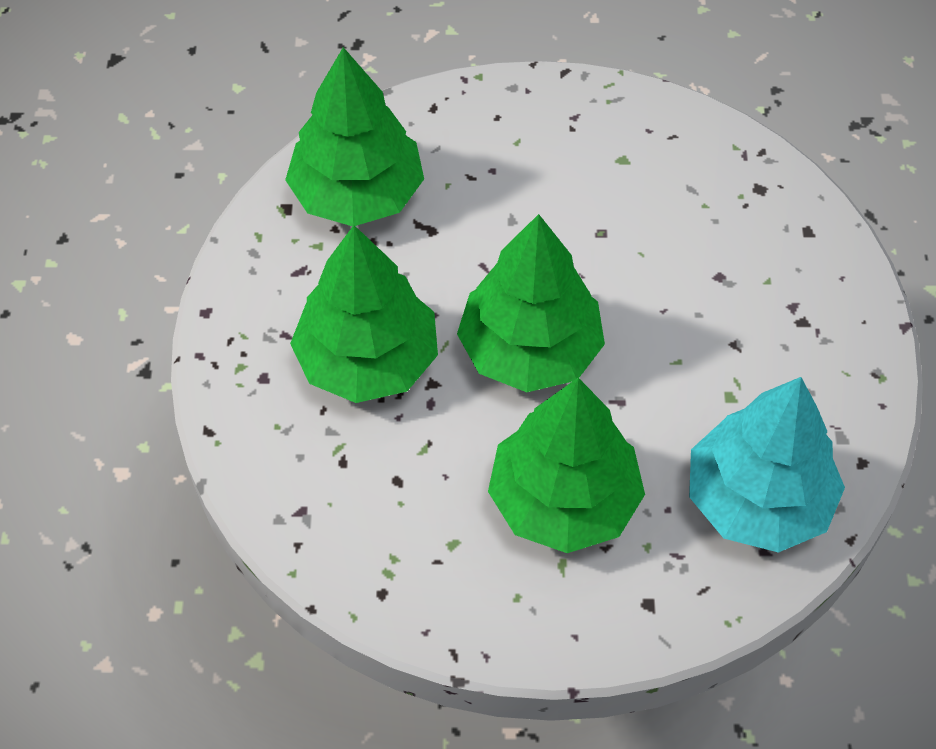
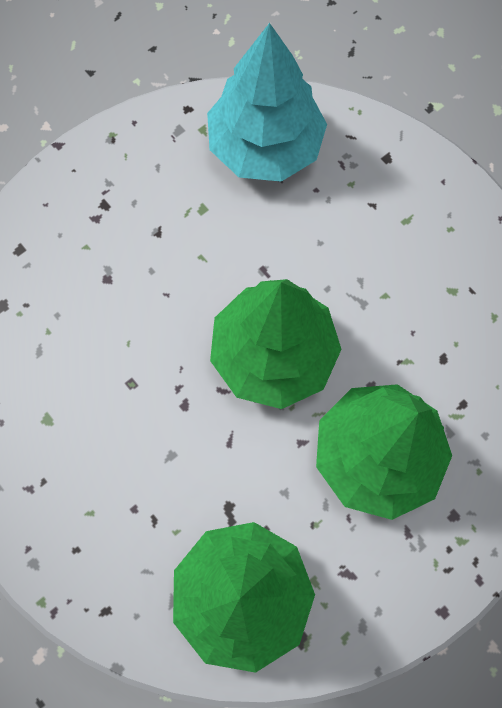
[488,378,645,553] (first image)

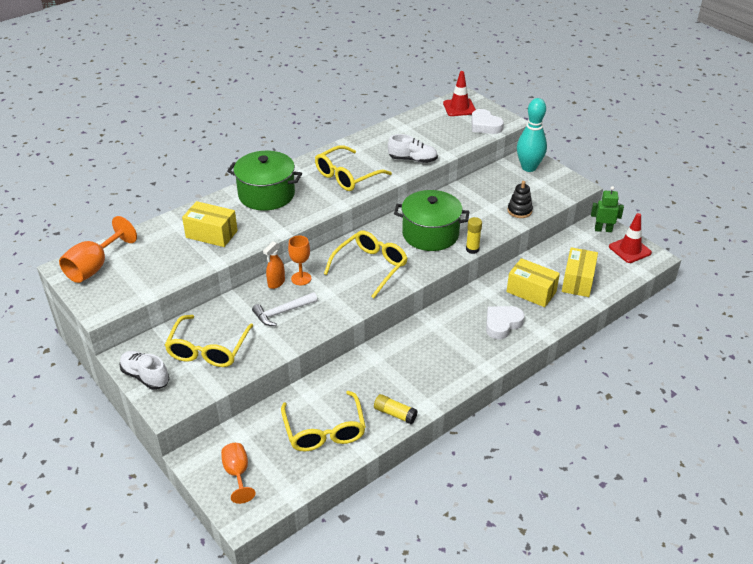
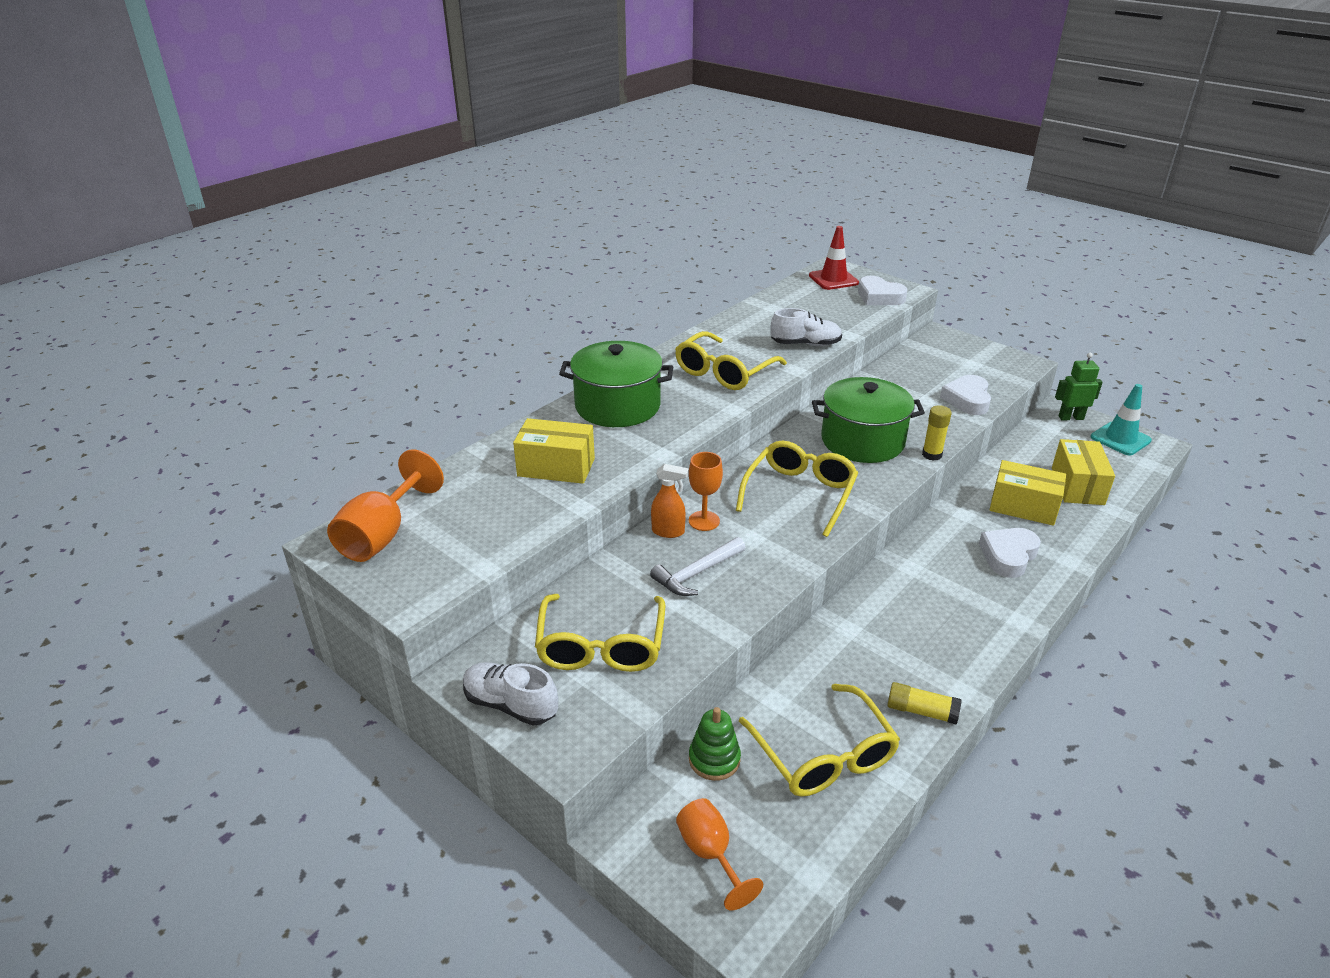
[517,98,547,172] (first image)
[940,375,991,415]
[1091,384,1152,456]
[651,464,689,538]
[689,707,741,781]

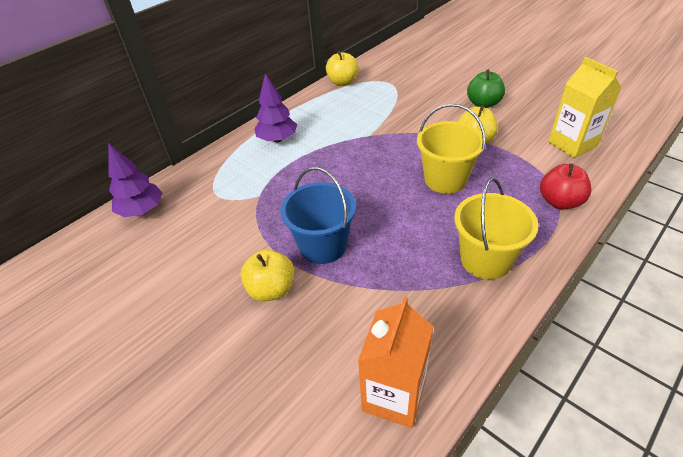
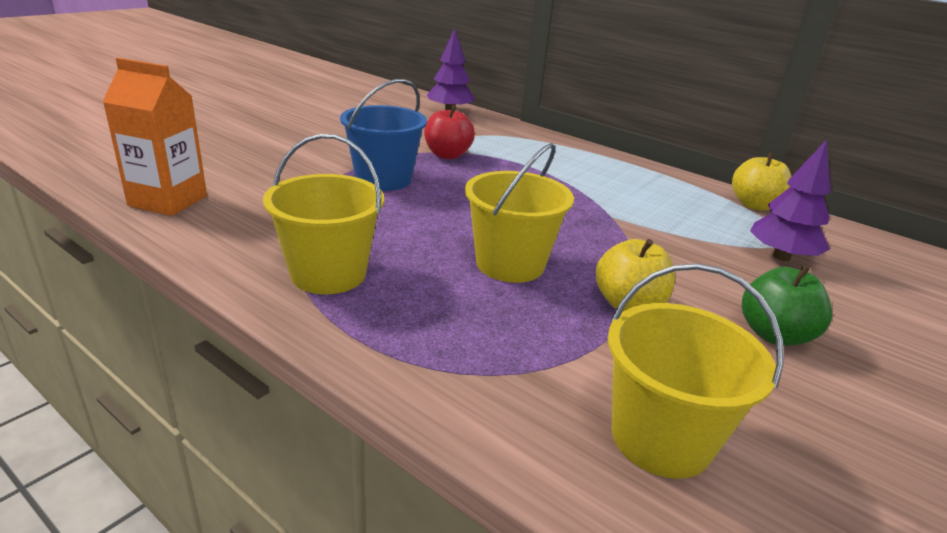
[608,263,784,479]
[750,139,831,261]
[424,105,475,159]
[241,249,294,301] (first image)

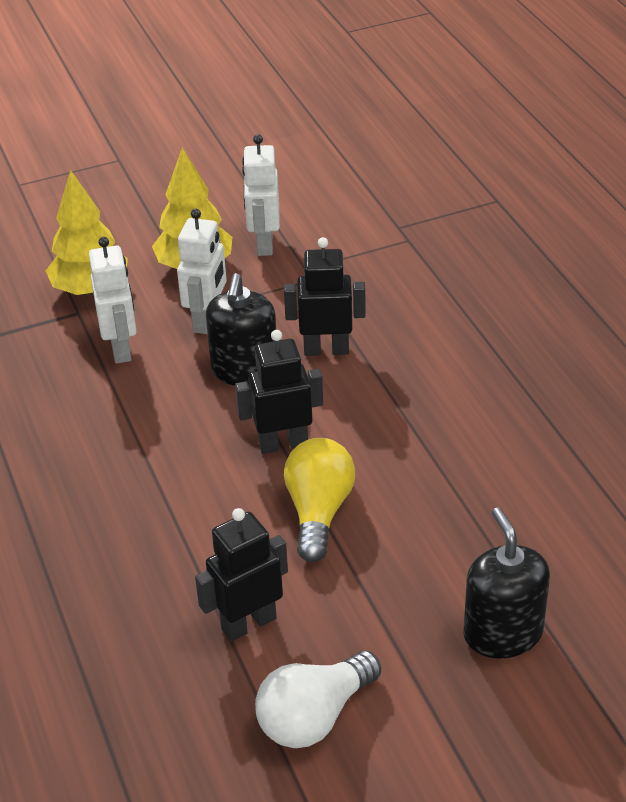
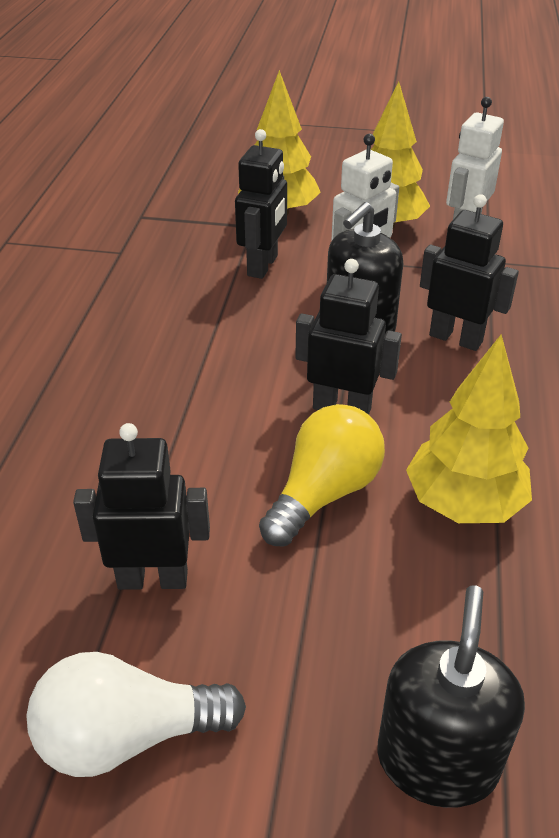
[235,129,287,279]
[406,334,532,523]

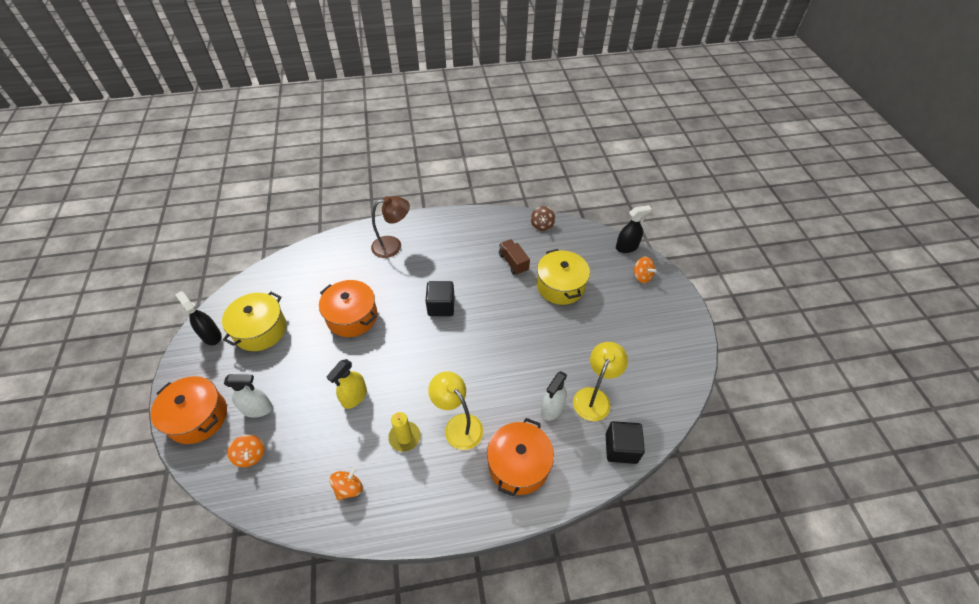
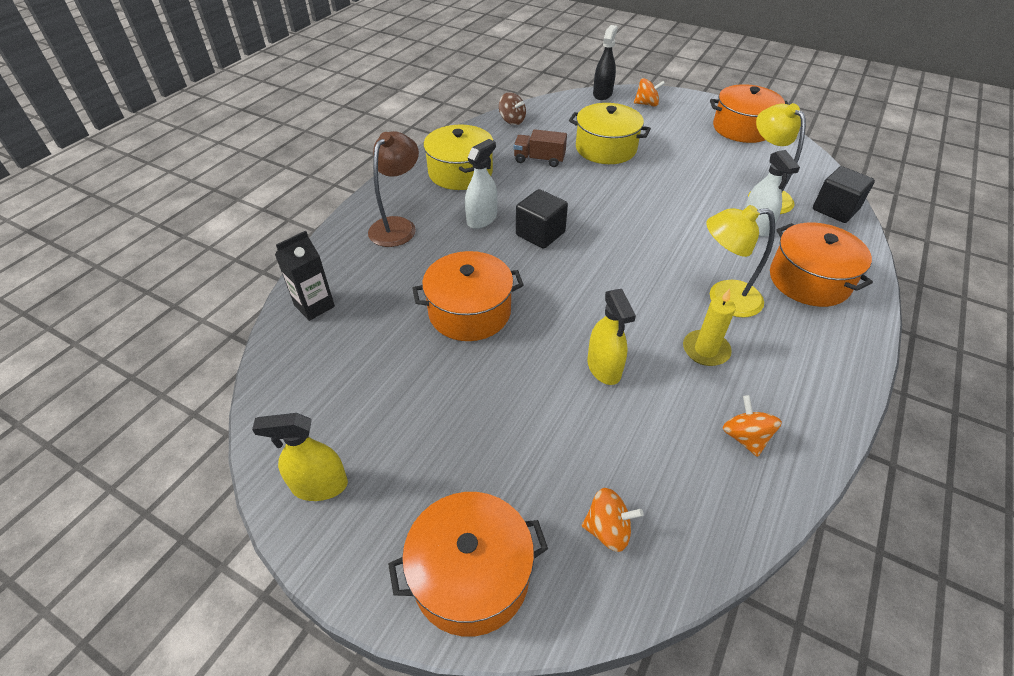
[252,413,348,501]
[423,125,494,190]
[465,139,497,229]
[710,84,789,143]
[275,231,335,321]

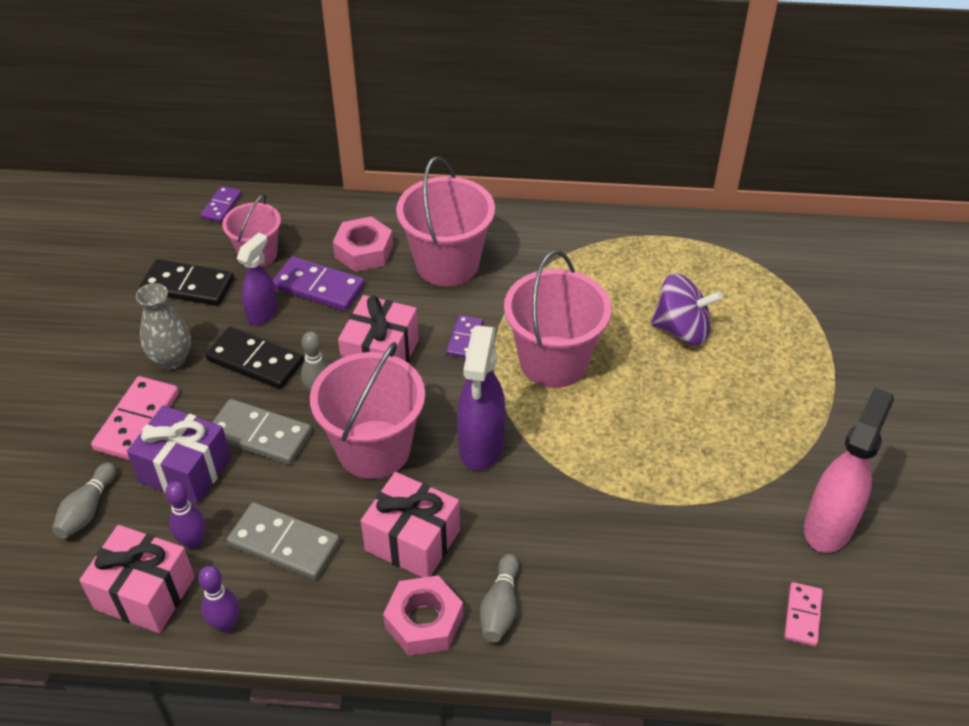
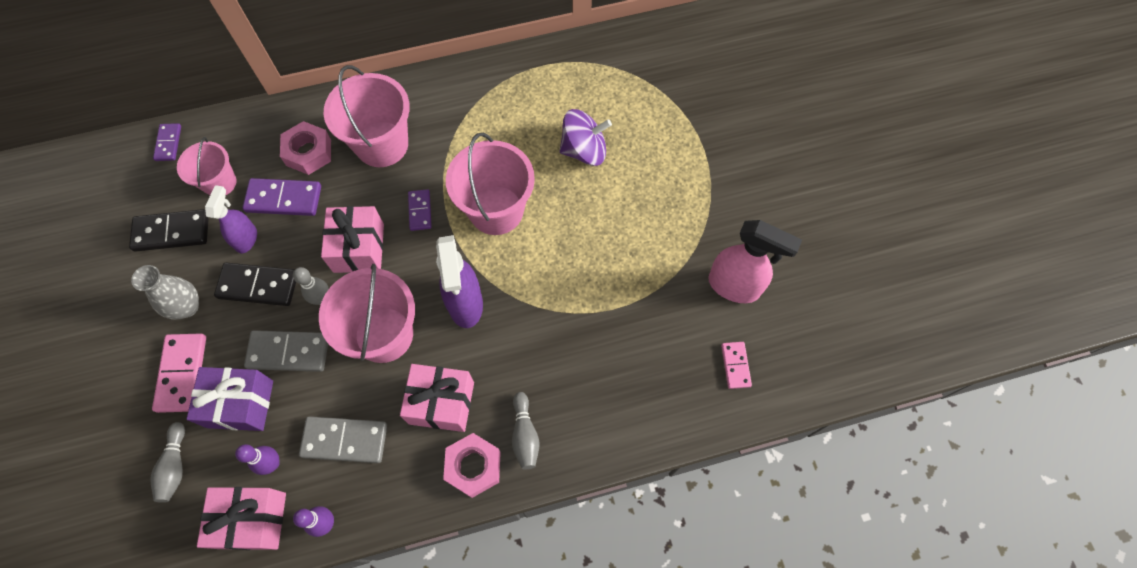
[708,220,802,303]

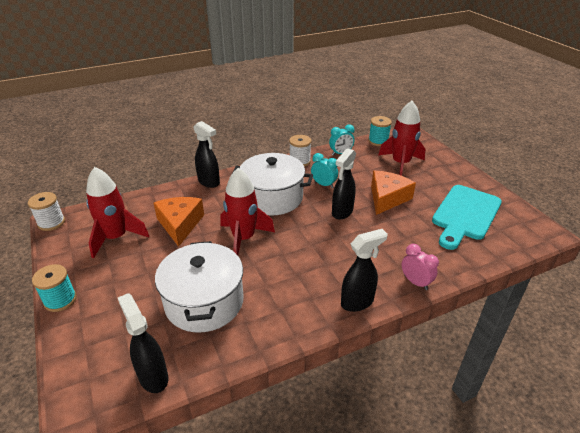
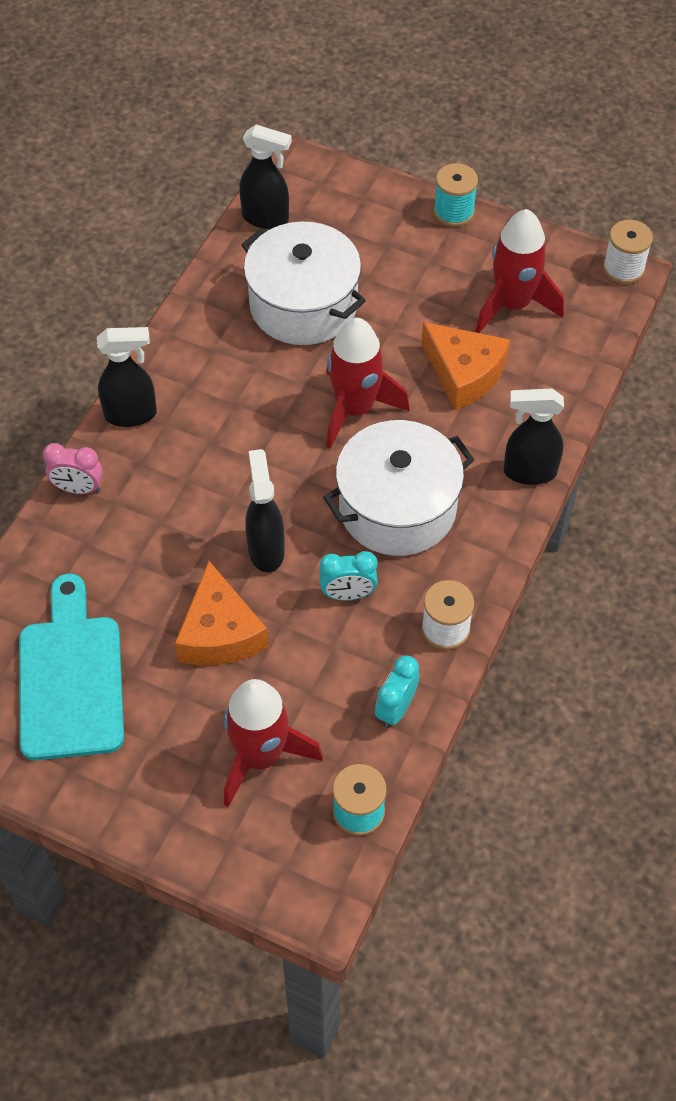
[97,327,157,427]

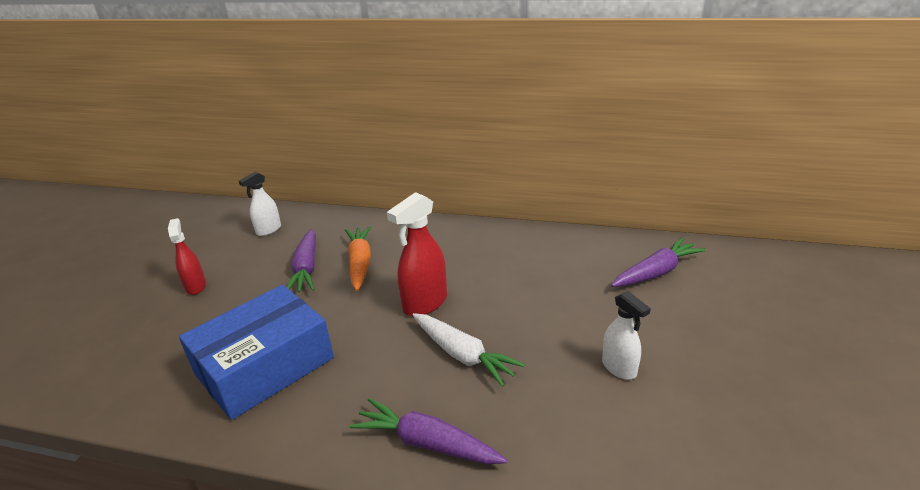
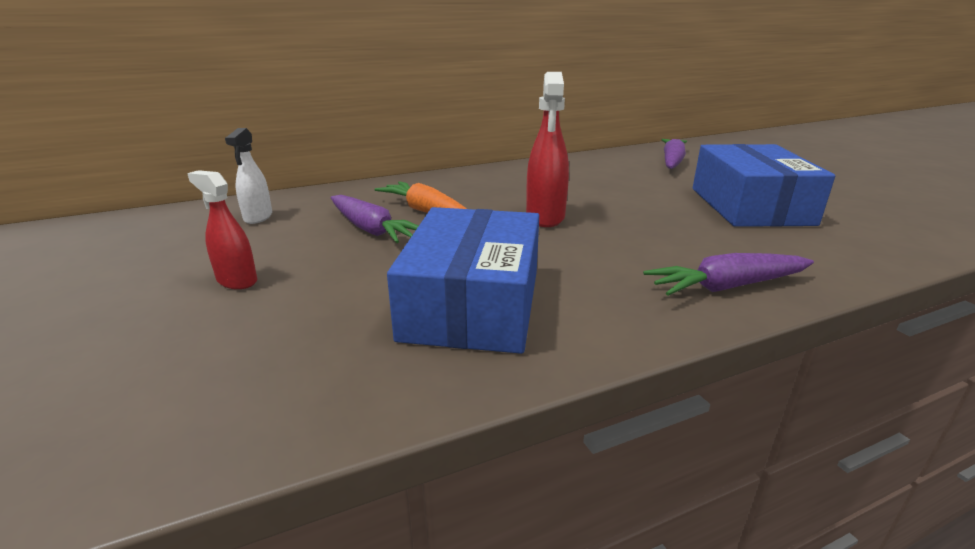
[693,144,835,227]
[413,313,525,387] (first image)

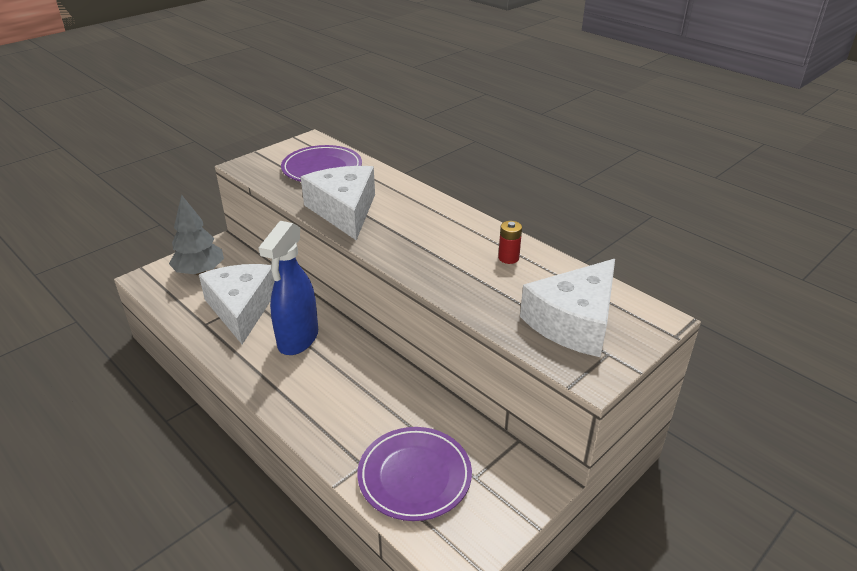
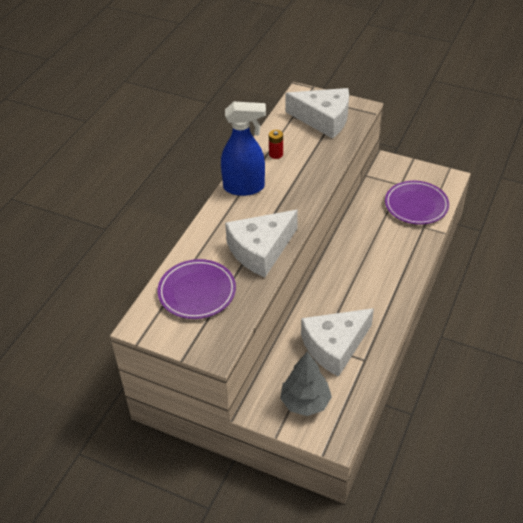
[221,102,266,196]

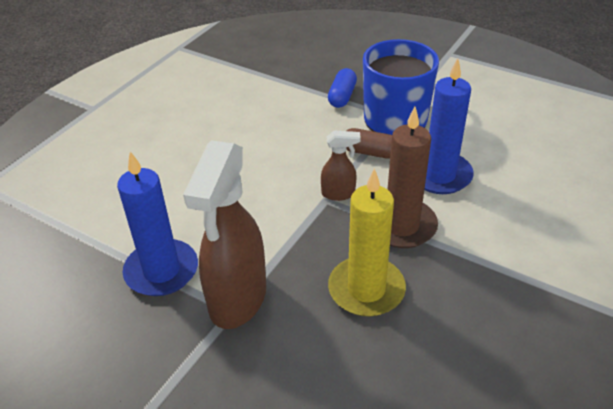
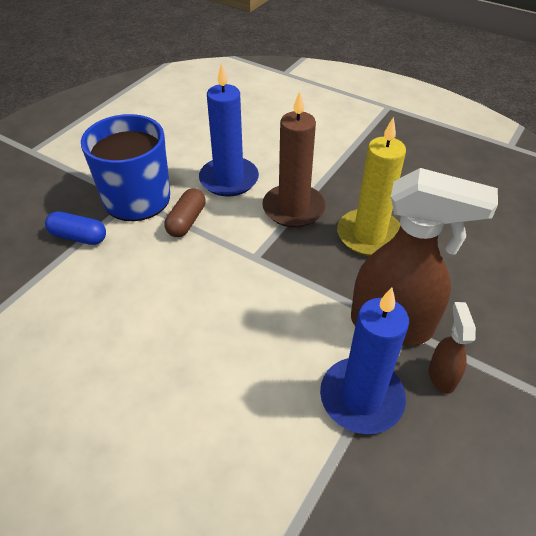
[429,302,476,394]

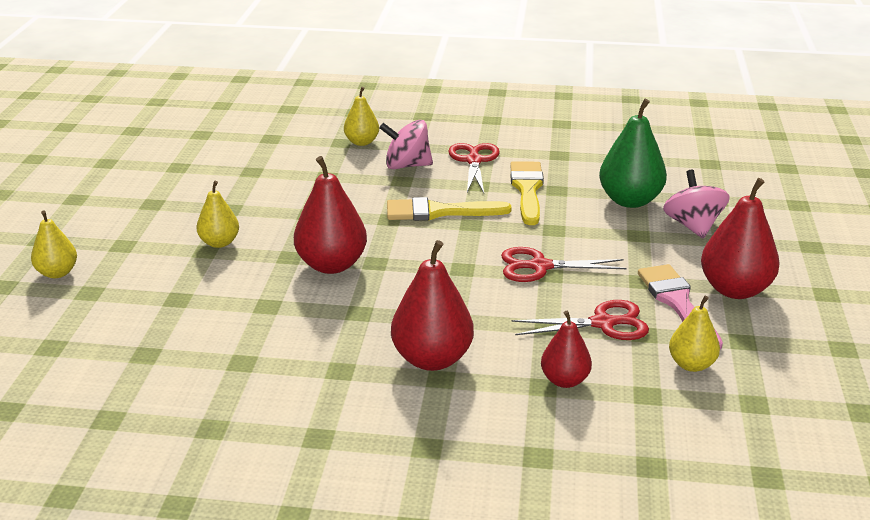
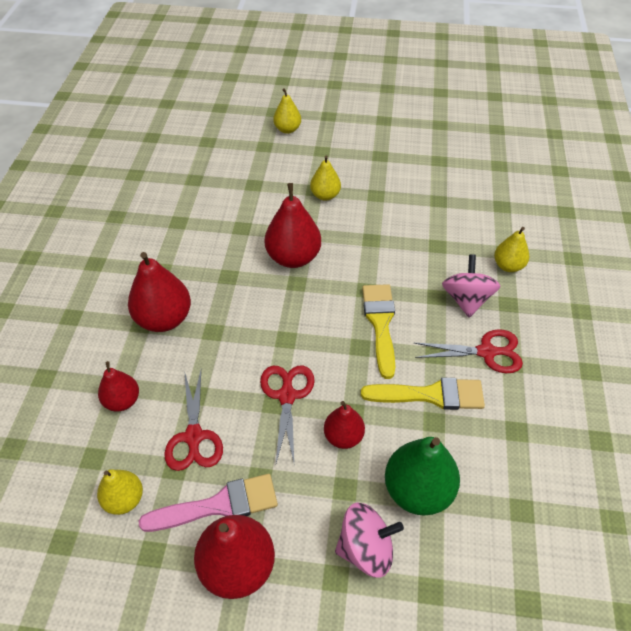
[324,401,365,449]

